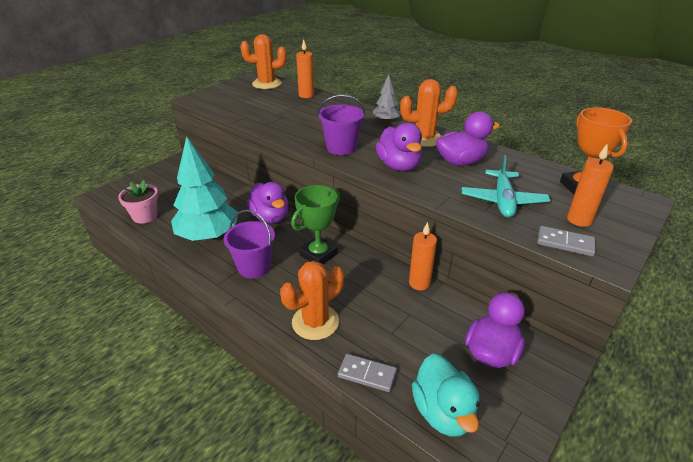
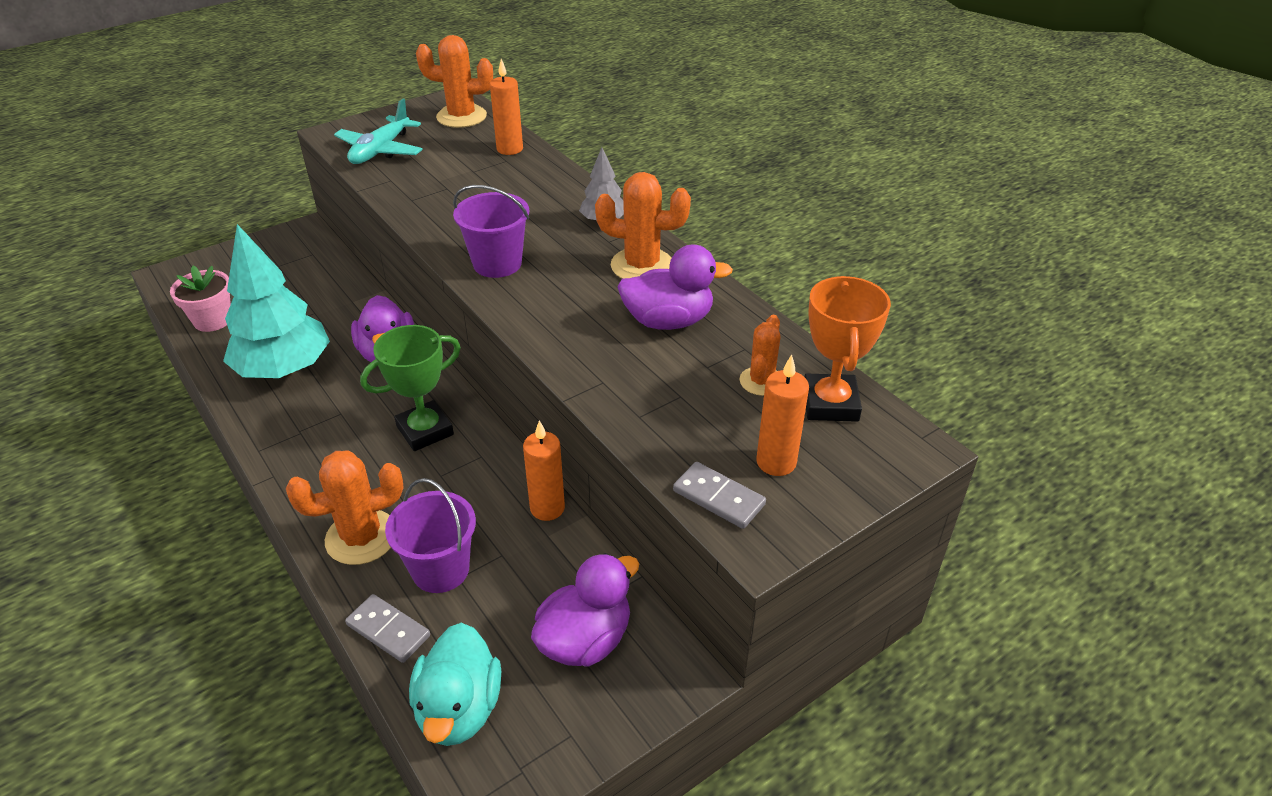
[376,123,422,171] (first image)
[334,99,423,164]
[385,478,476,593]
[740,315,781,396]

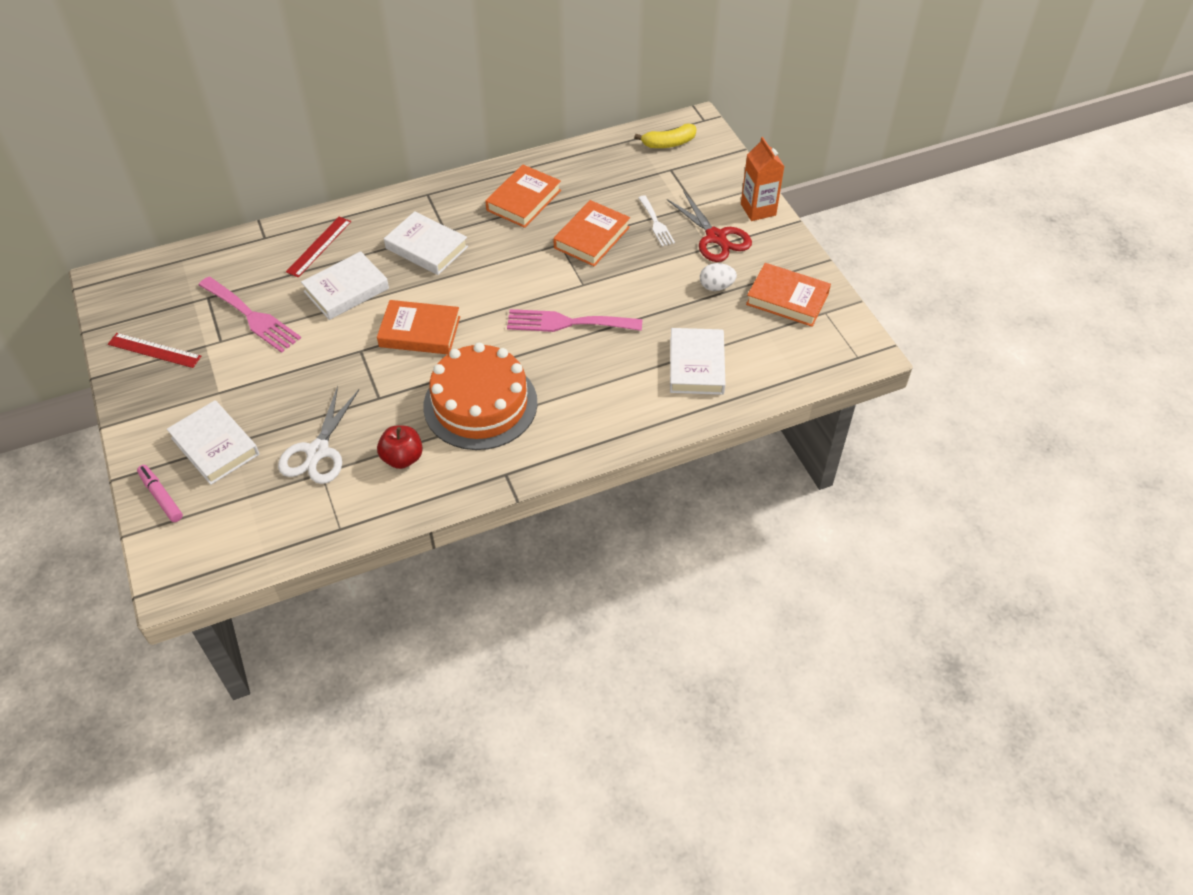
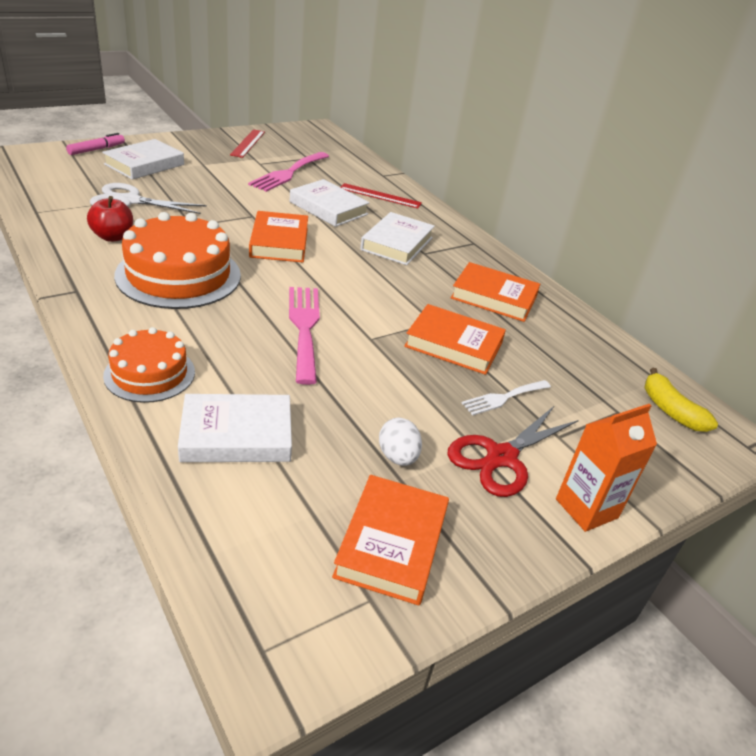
[103,327,195,403]

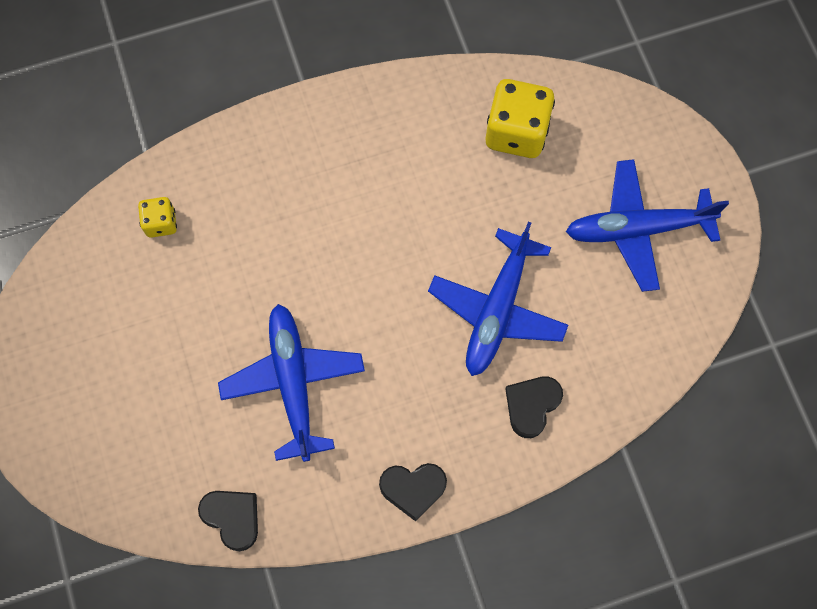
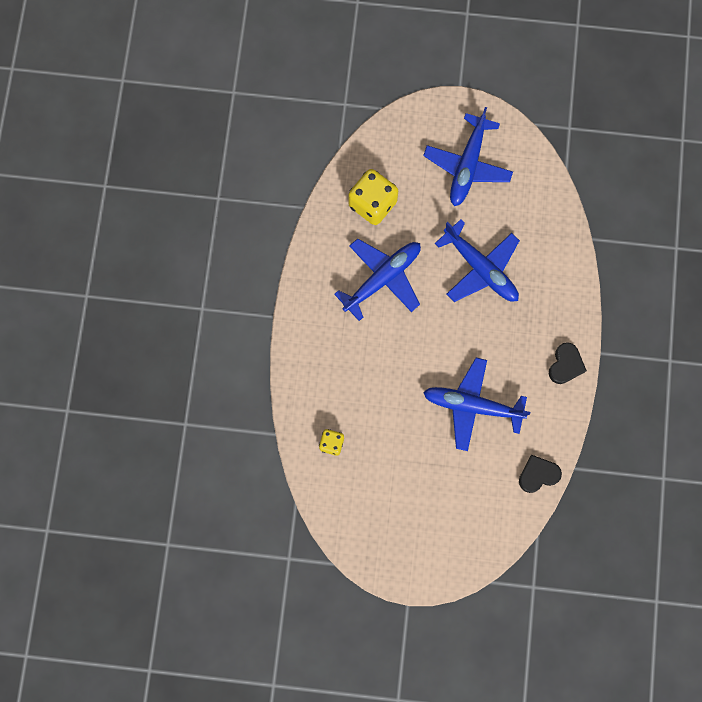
[505,377,563,438] (first image)
[334,238,421,321]

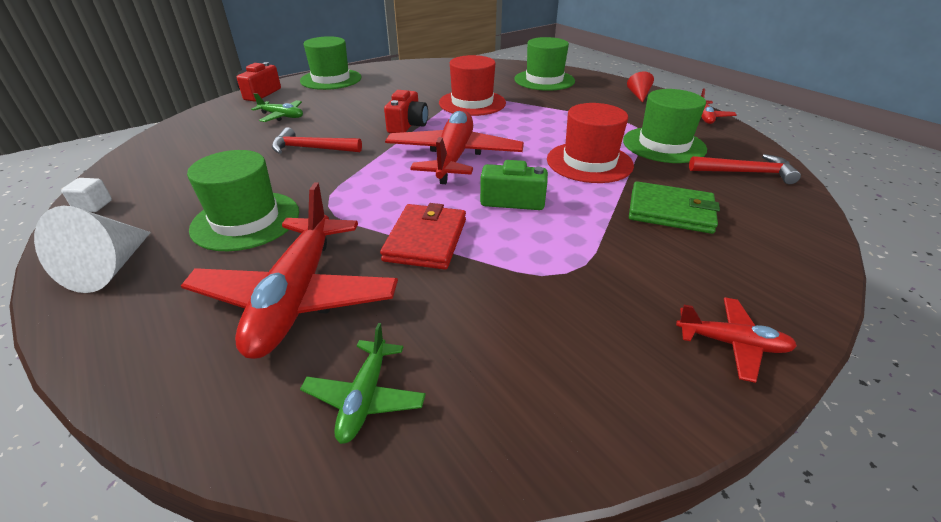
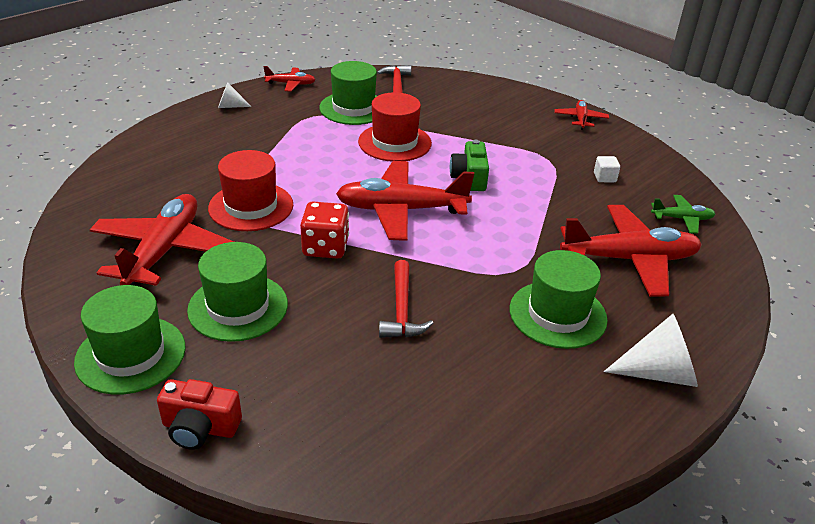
[187,242,288,342]
[218,82,252,108]
[300,202,349,259]
[251,93,303,122] (first image)
[594,156,620,182]
[629,181,720,234] (first image)
[380,203,466,270] (first image)
[89,194,234,287]

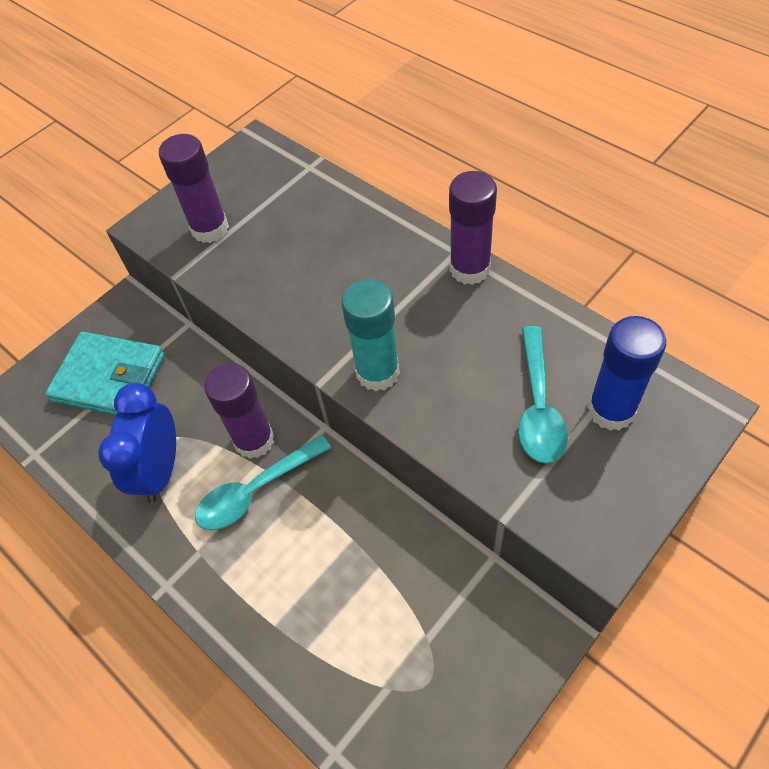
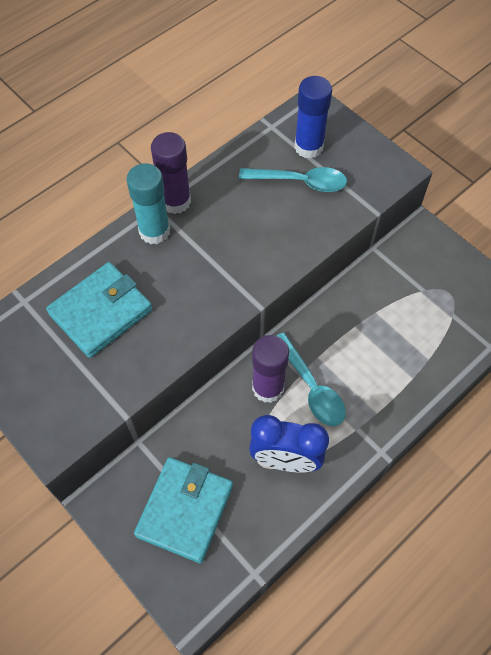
[159,134,229,243] (first image)
[126,163,170,244]
[46,262,153,358]

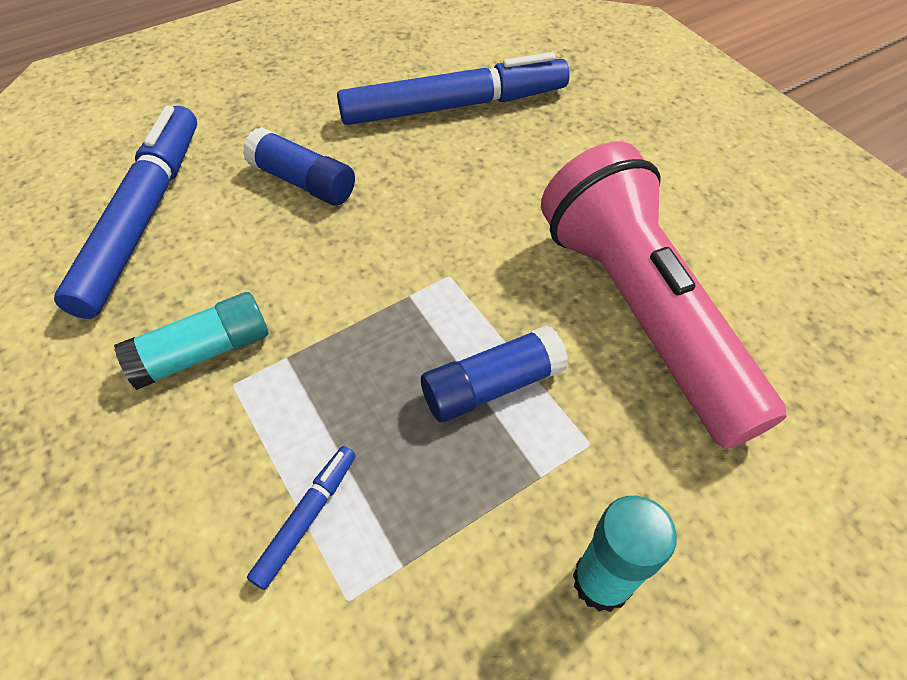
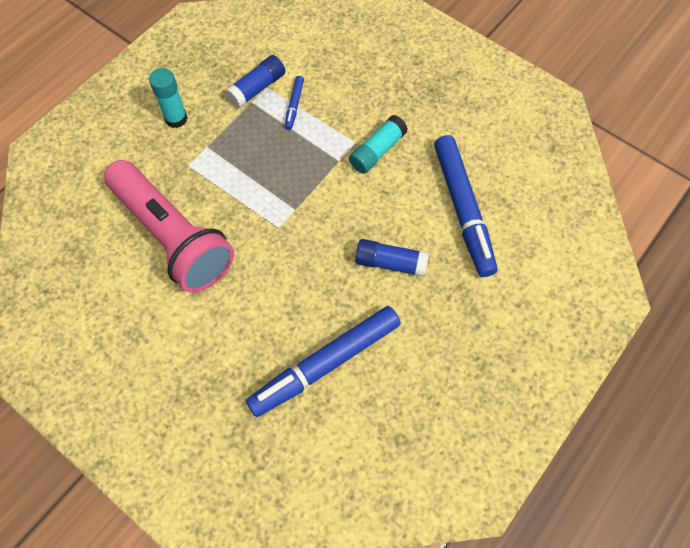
[225,55,285,109]

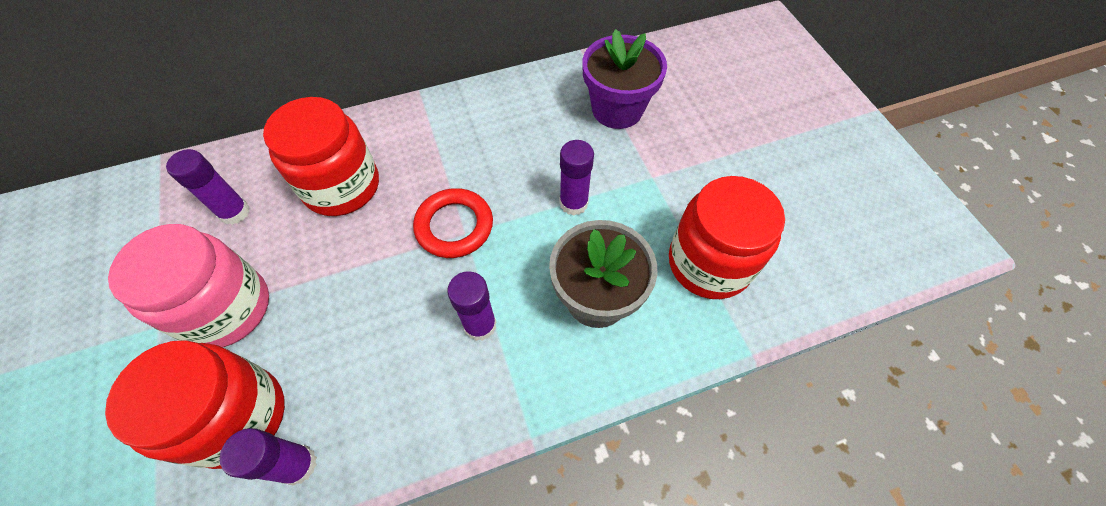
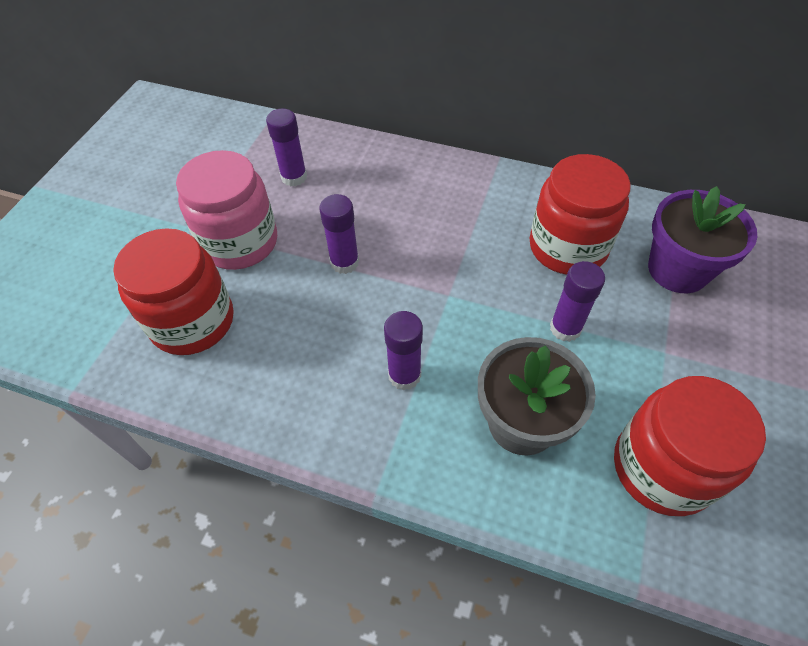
[529,154,631,275]
[413,188,493,258] (first image)
[319,194,359,274]

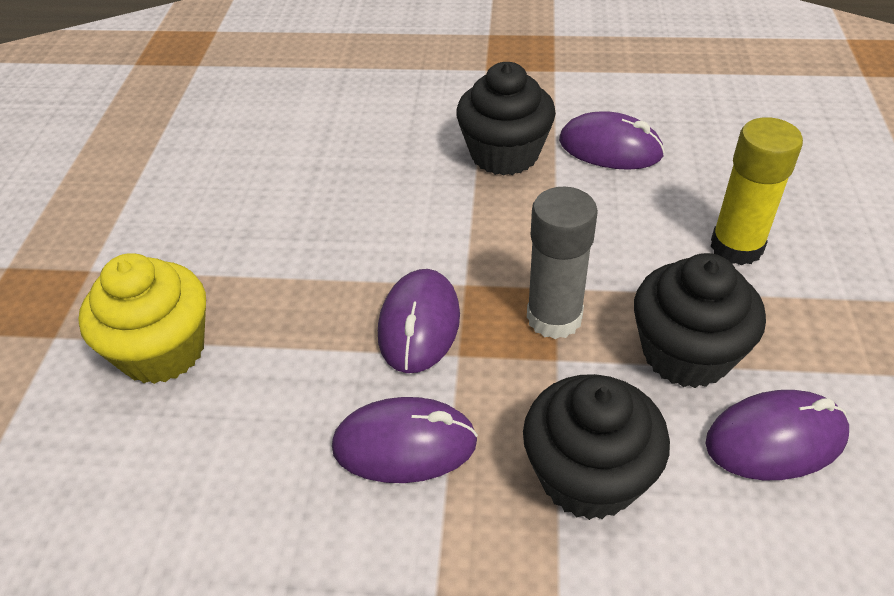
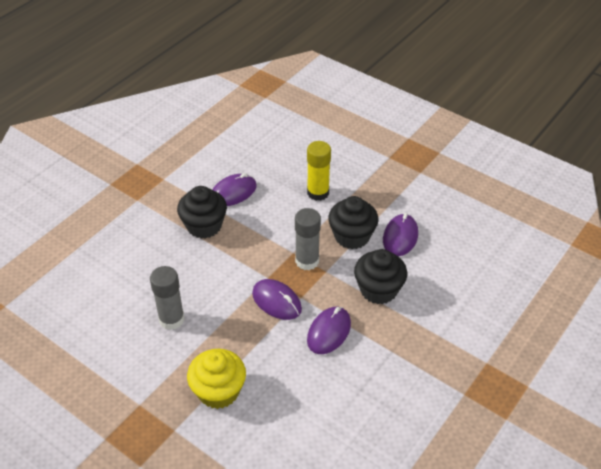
[150,266,185,330]

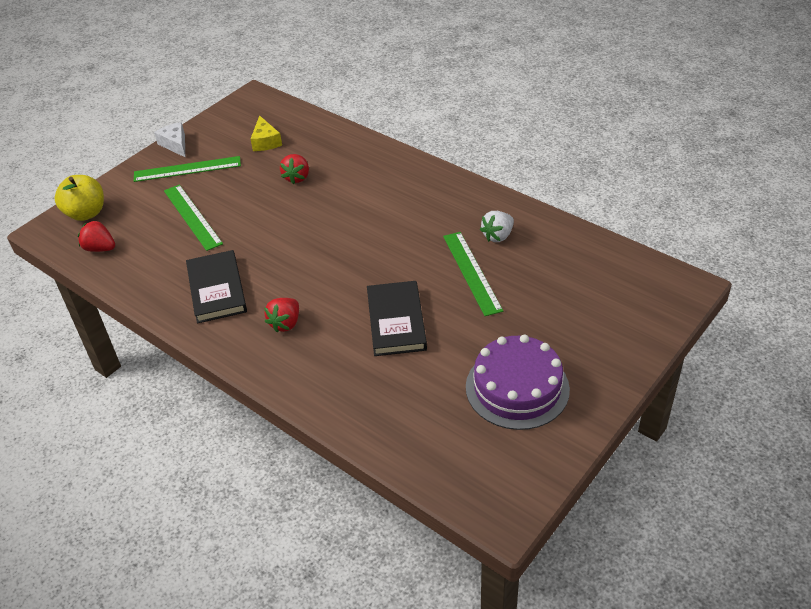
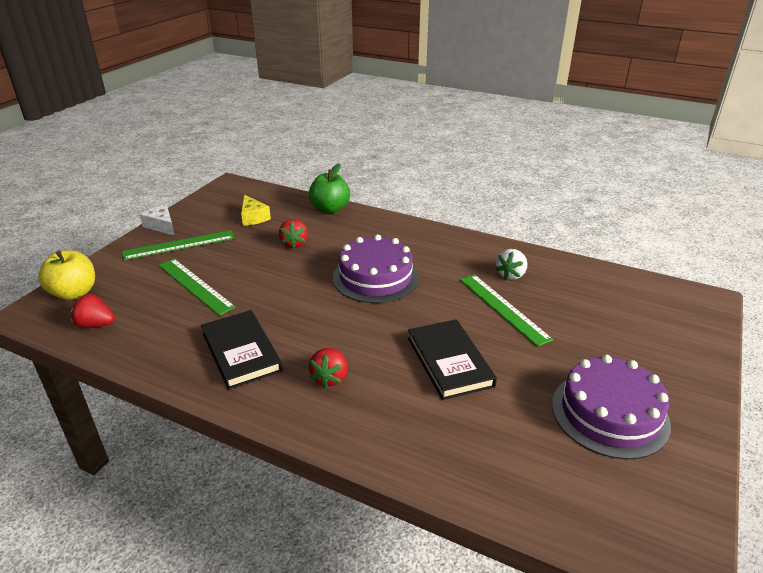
[309,163,350,213]
[333,234,419,303]

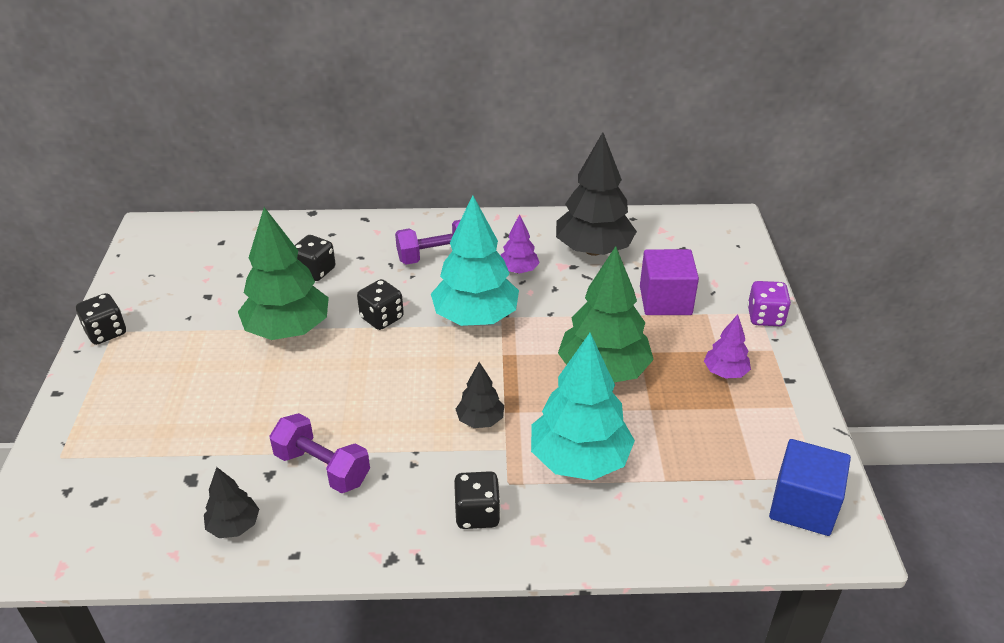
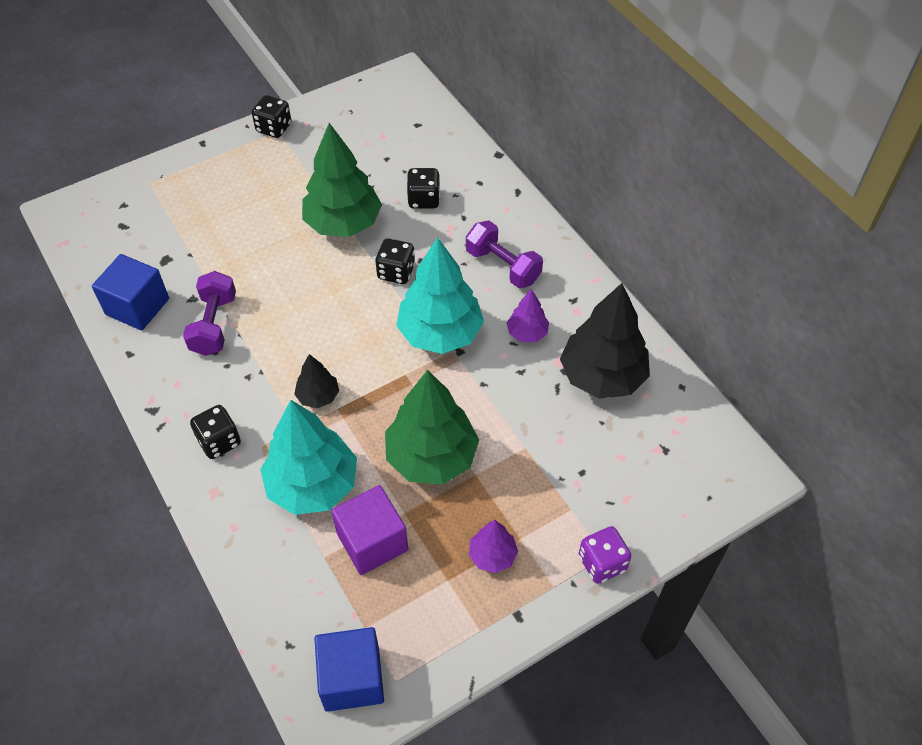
[331,485,408,575]
[92,254,169,330]

